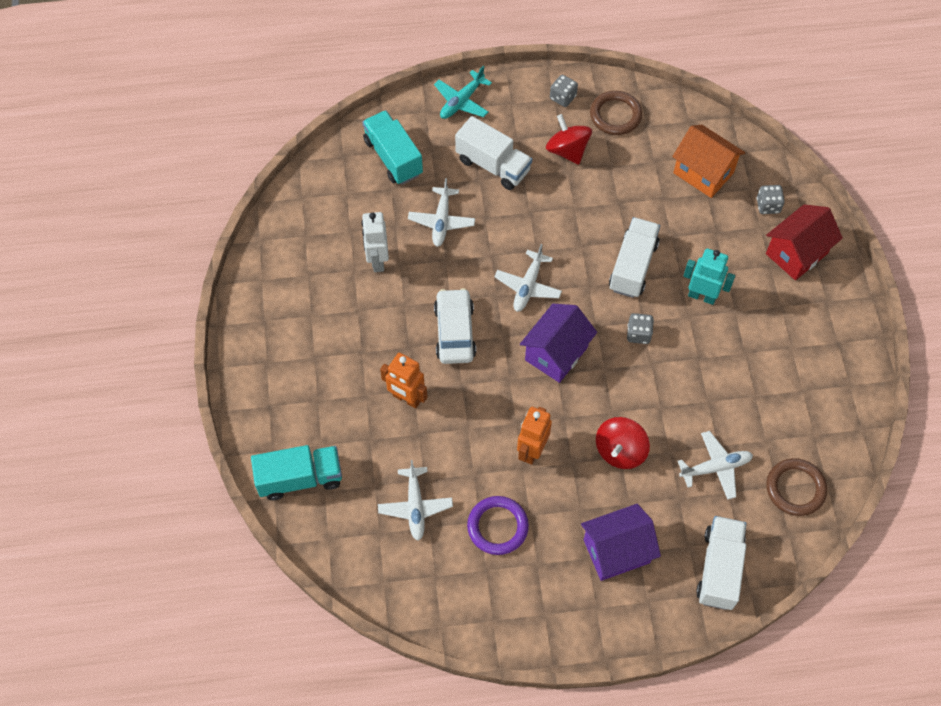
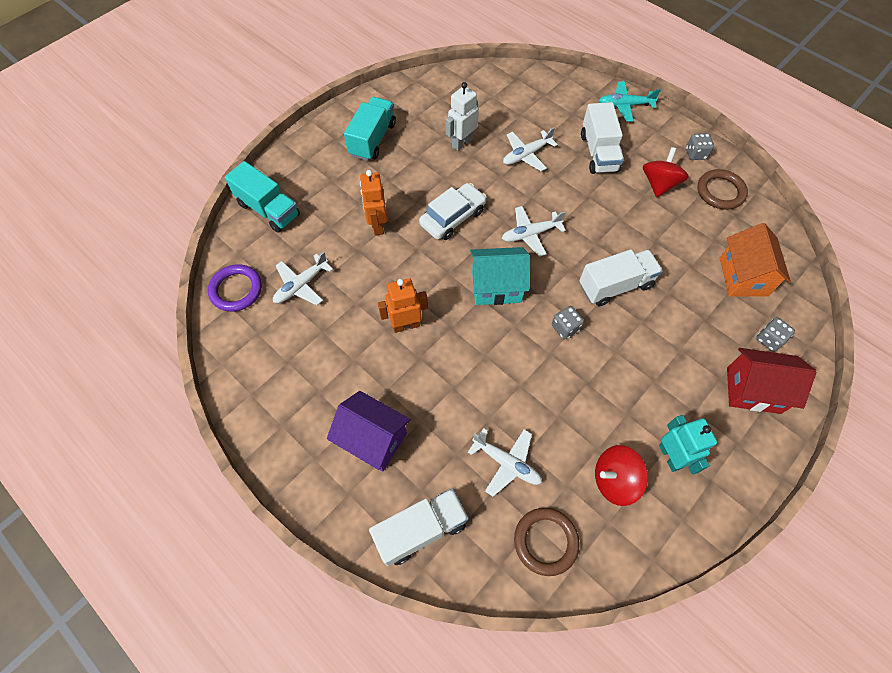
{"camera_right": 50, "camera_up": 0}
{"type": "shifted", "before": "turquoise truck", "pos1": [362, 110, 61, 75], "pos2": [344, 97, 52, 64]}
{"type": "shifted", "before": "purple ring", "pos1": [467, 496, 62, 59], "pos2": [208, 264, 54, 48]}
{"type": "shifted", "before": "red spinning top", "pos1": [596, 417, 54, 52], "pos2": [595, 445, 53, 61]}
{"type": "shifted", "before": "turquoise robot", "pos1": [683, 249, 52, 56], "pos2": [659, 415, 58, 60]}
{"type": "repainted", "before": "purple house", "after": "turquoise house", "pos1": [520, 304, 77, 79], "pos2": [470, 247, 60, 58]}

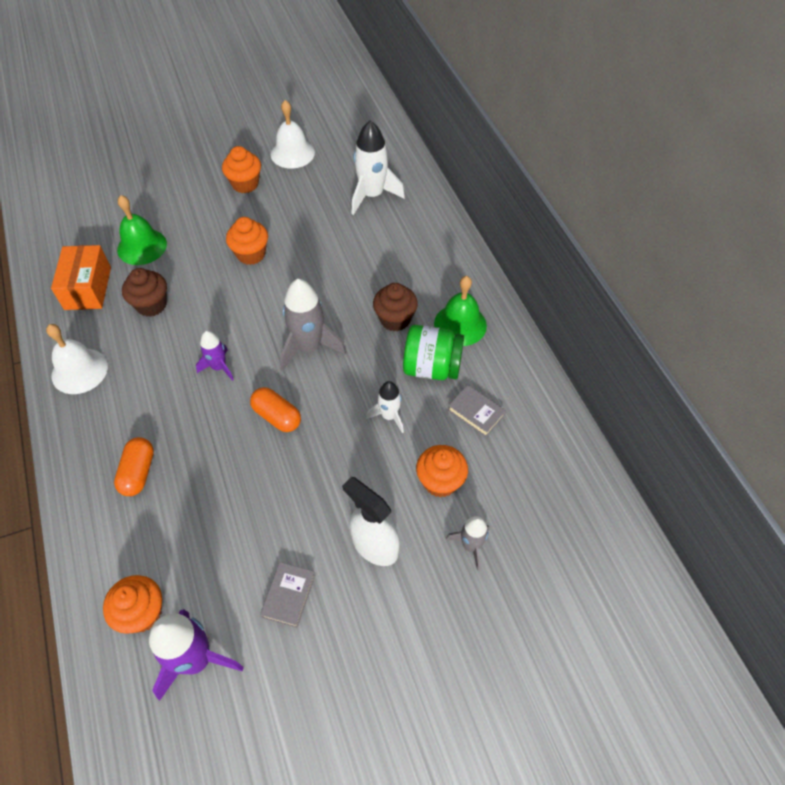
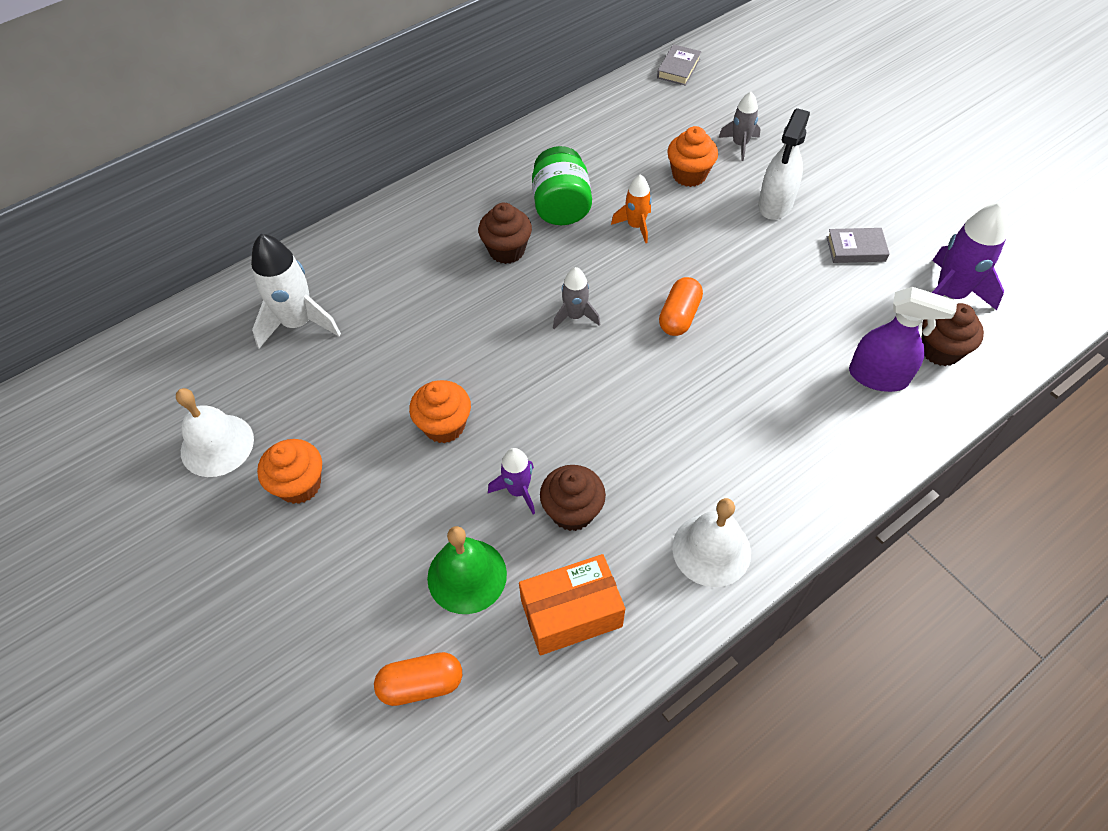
{"camera_right": -105, "camera_up": 0}
{"type": "gone", "before": "green bell", "pos1": [434, 276, 53, 70]}
{"type": "new", "after": "purple spray bottle", "pos2": [849, 287, 108, 105]}
{"type": "shifted", "before": "orange capsule", "pos1": [114, 437, 40, 59], "pos2": [374, 652, 88, 54]}
{"type": "shifted", "before": "purple rocket", "pos1": [196, 331, 38, 50], "pos2": [488, 448, 47, 66]}
{"type": "shifted", "before": "grey book", "pos1": [448, 385, 58, 52], "pos2": [657, 44, 44, 42]}
{"type": "repainted", "before": "orange cupcake", "after": "brown cupcake", "pos1": [103, 575, 59, 59], "pos2": [921, 303, 63, 63]}
{"type": "repainted", "before": "white rocket", "after": "orange rocket", "pos1": [366, 381, 38, 52], "pos2": [611, 174, 41, 69]}
{"type": "scaled", "before": "grey rocket", "pos1": [280, 279, 66, 92], "pos2": [553, 267, 47, 62], "scale": 0.58}

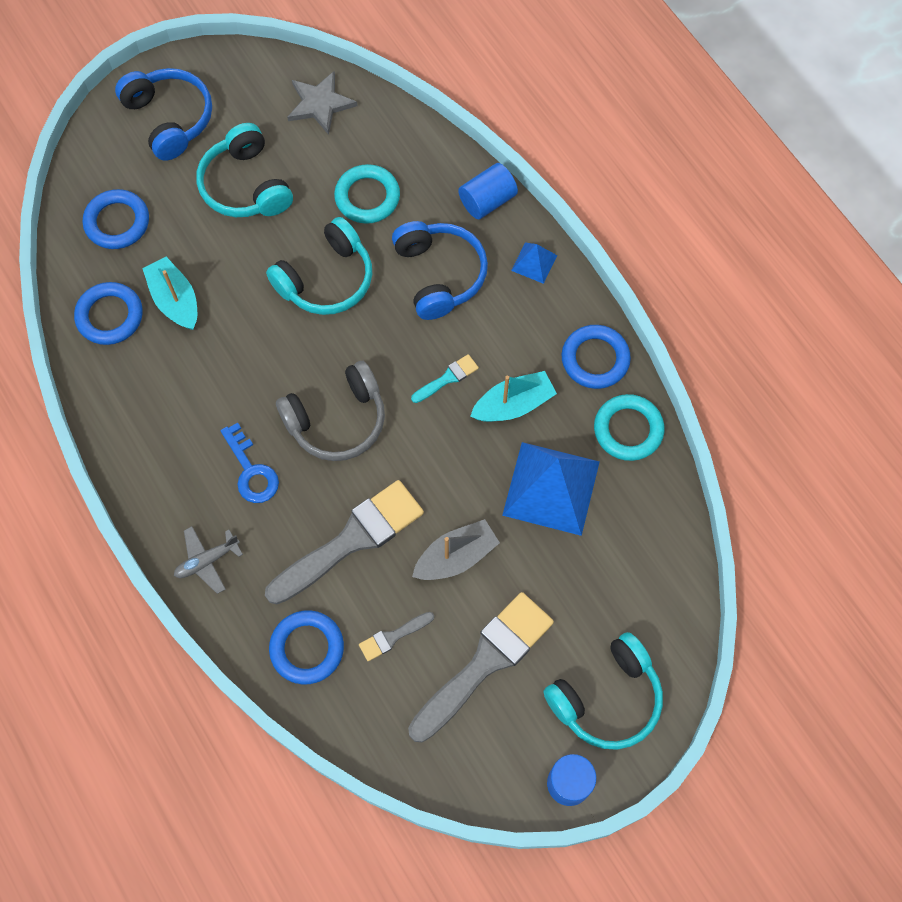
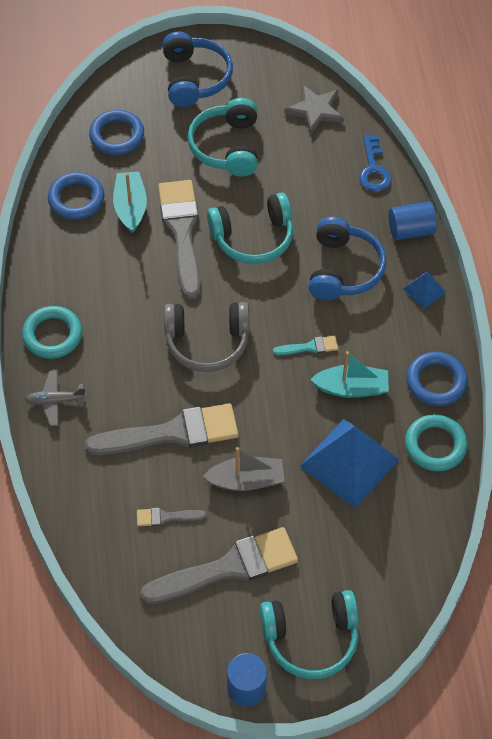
{"camera_right": 25, "camera_up": -10}
{"type": "gone", "before": "blue ring", "pos1": [269, 610, 75, 74]}
{"type": "new", "after": "grey brush", "pos2": [158, 180, 42, 119]}
{"type": "shifted", "before": "blue key", "pos1": [221, 423, 58, 80], "pos2": [359, 135, 33, 56]}
{"type": "shifted", "before": "turquoise ring", "pos1": [334, 164, 66, 60], "pos2": [22, 306, 60, 53]}

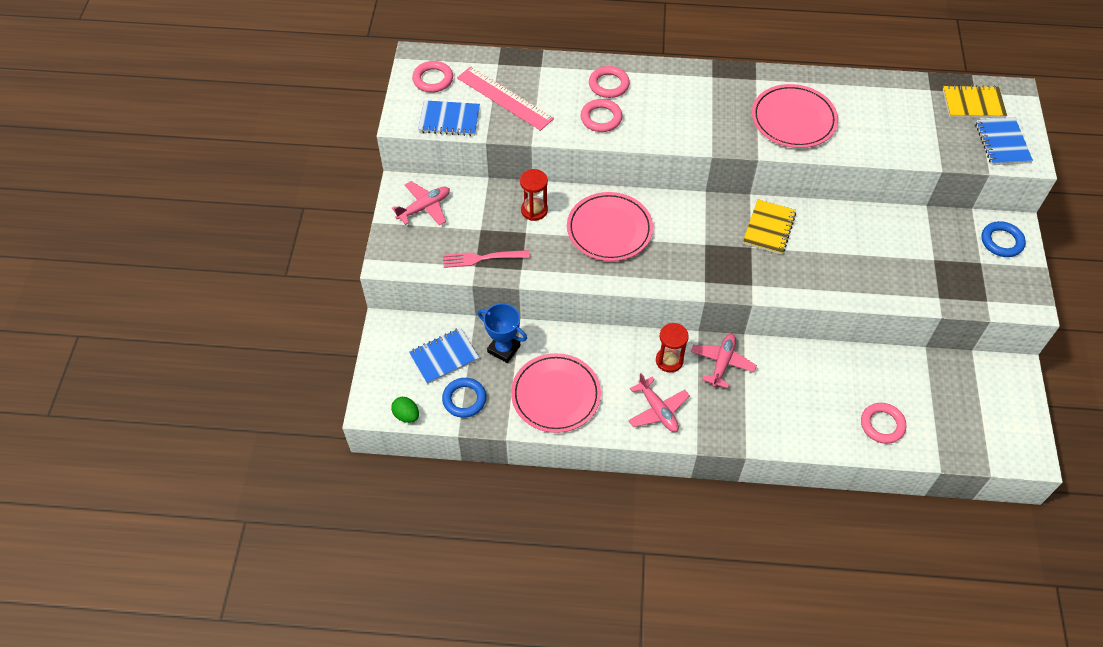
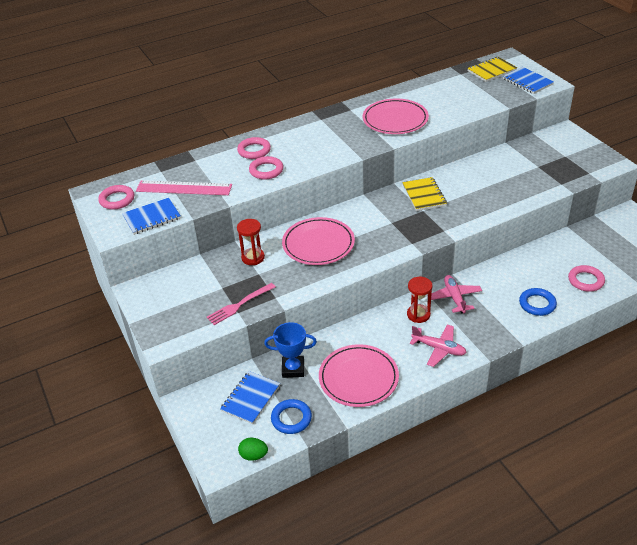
{"camera_right": -30, "camera_up": -15}
{"type": "gone", "before": "pink plane", "pos1": [392, 181, 58, 44]}
{"type": "shifted", "before": "blue ring", "pos1": [981, 221, 45, 36], "pos2": [519, 288, 38, 28]}

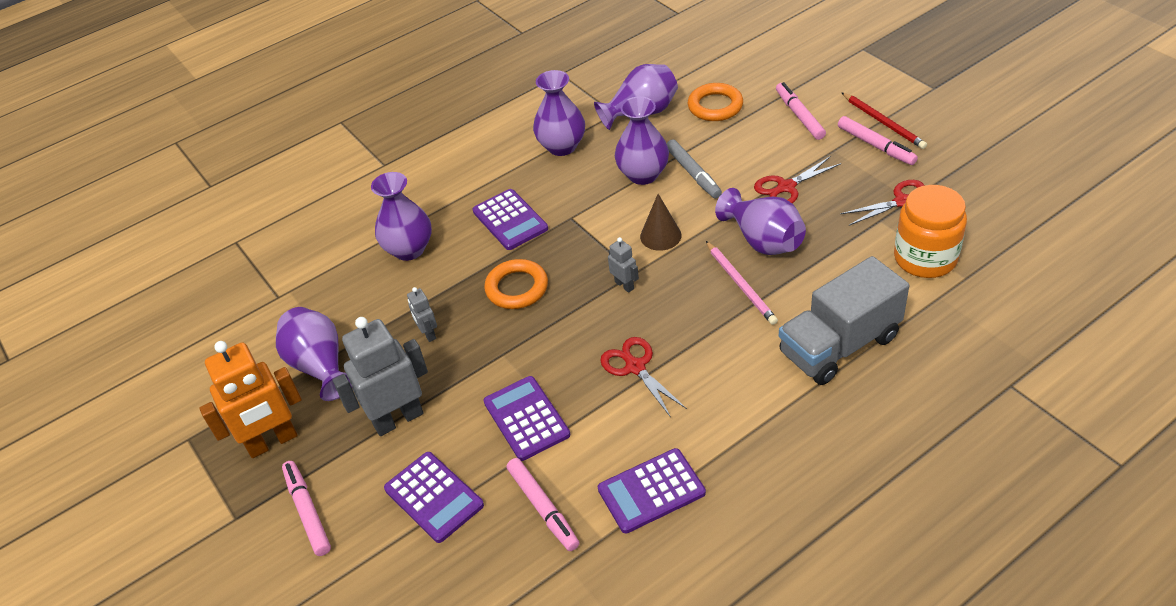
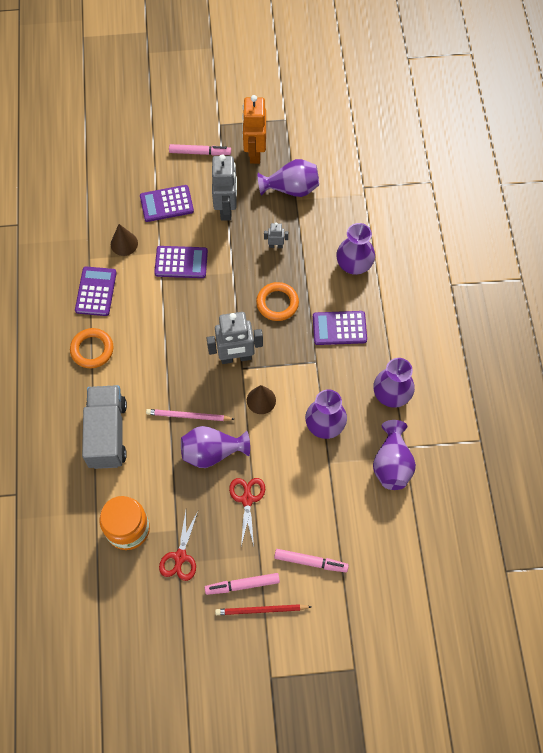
{"camera_right": 115, "camera_up": 20}
{"type": "gone", "before": "red scissors", "pos1": [600, 337, 87, 79]}
{"type": "gone", "before": "grey marker", "pos1": [667, 139, 55, 60]}
{"type": "shifted", "before": "orange ring", "pos1": [688, 83, 55, 38], "pos2": [70, 328, 44, 40]}
{"type": "swapped", "before": "pink marker", "after": "brown cone", "pos1": [506, 458, 73, 93], "pos2": [111, 224, 27, 32]}
{"type": "scaled", "before": "grey robot", "pos1": [608, 237, 31, 56], "pos2": [207, 312, 56, 52], "scale": 2.11}

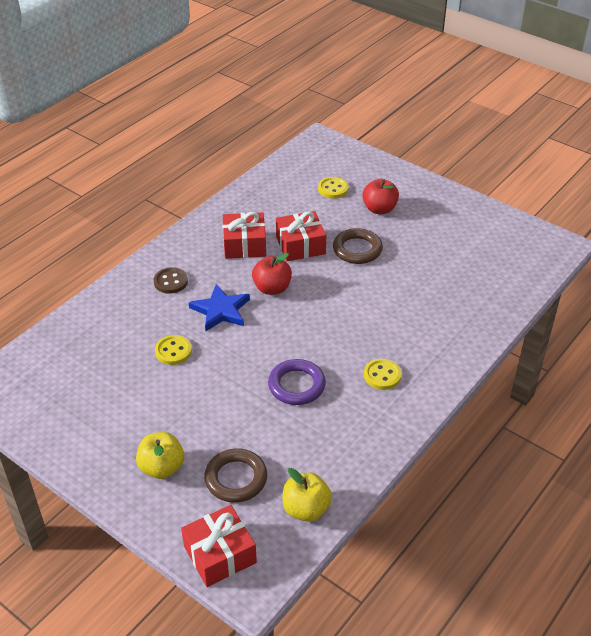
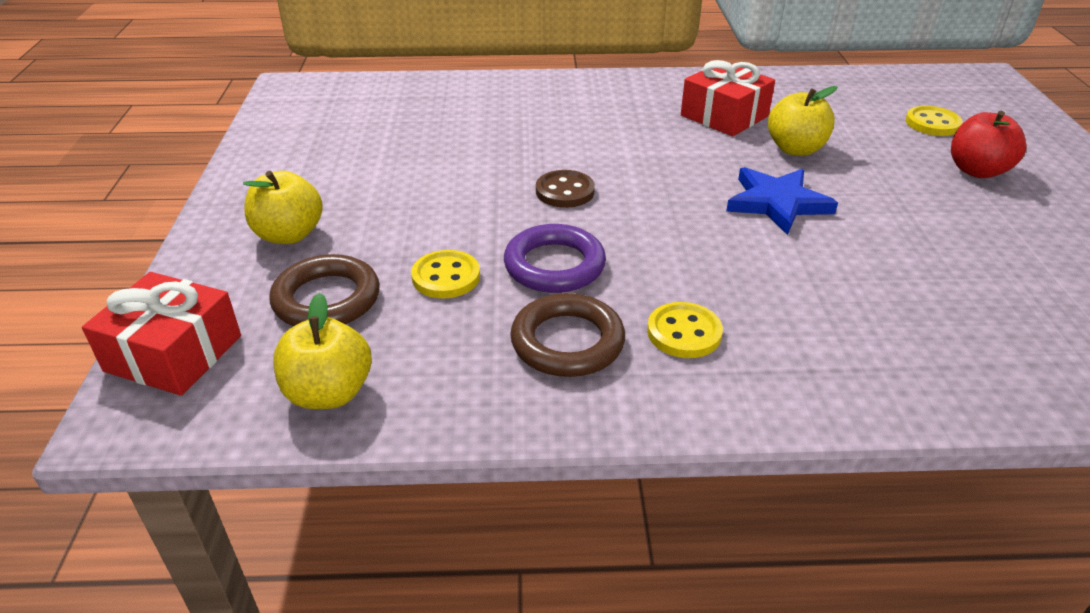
{"camera_right": 50, "camera_up": -5}
{"type": "gone", "before": "red apple", "pos1": [252, 253, 40, 42]}
{"type": "shifted", "before": "brown button", "pos1": [154, 267, 34, 27], "pos2": [536, 170, 59, 38]}
{"type": "shifted", "before": "yellow button", "pos1": [155, 335, 37, 30], "pos2": [411, 250, 69, 48]}
{"type": "shifted", "before": "blue star", "pos1": [189, 284, 61, 47], "pos2": [726, 167, 112, 68]}
{"type": "shifted", "before": "brown ring", "pos1": [333, 228, 50, 36], "pos2": [510, 293, 115, 84]}
{"type": "swapped", "before": "red gift", "after": "yellow apple", "pos1": [276, 211, 50, 50], "pos2": [768, 86, 69, 70]}

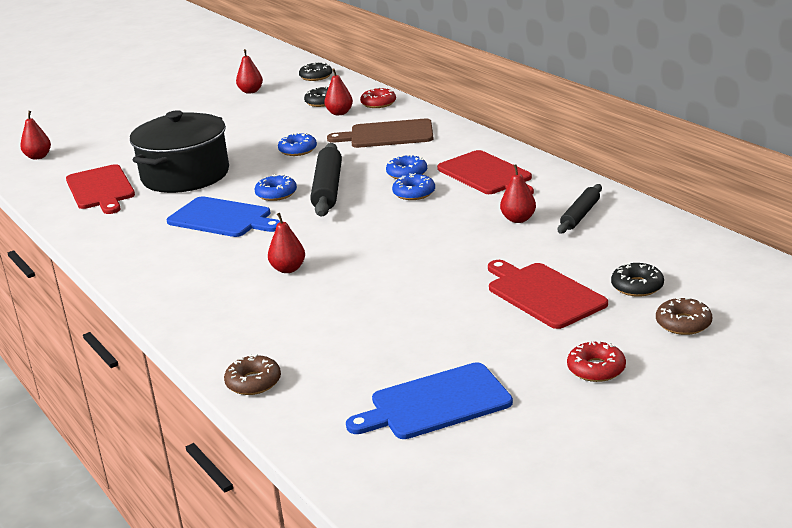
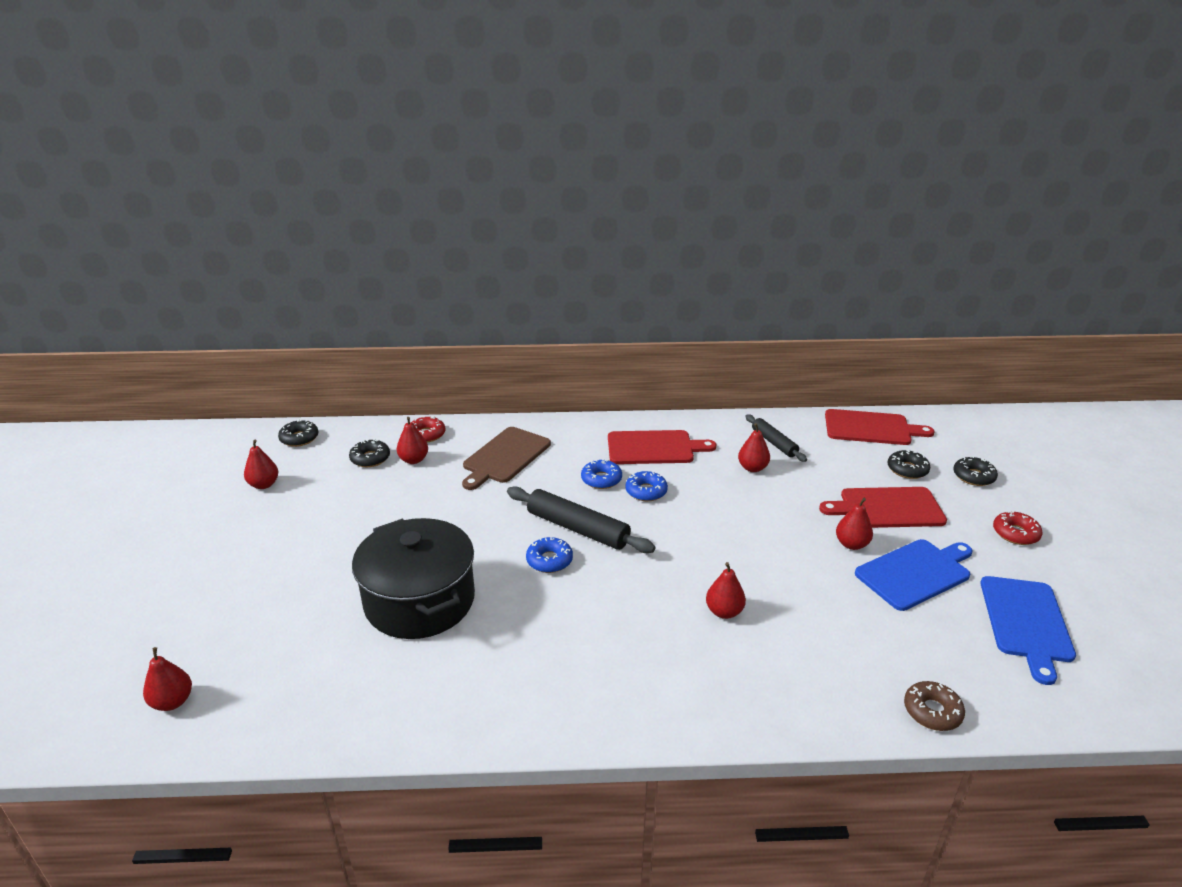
{"camera_right": -60, "camera_up": 5}
{"type": "gone", "before": "blue donut", "pos1": [278, 133, 39, 23]}
{"type": "new", "after": "red pear", "pos2": [836, 498, 37, 52]}
{"type": "shifted", "before": "red cutting board", "pos1": [66, 164, 69, 50], "pos2": [825, 409, 109, 36]}
{"type": "shifted", "before": "blue cutting board", "pos1": [167, 196, 113, 41], "pos2": [855, 539, 118, 72]}
{"type": "repainted", "before": "brown donut", "after": "black donut", "pos1": [656, 297, 56, 38], "pos2": [953, 456, 45, 30]}

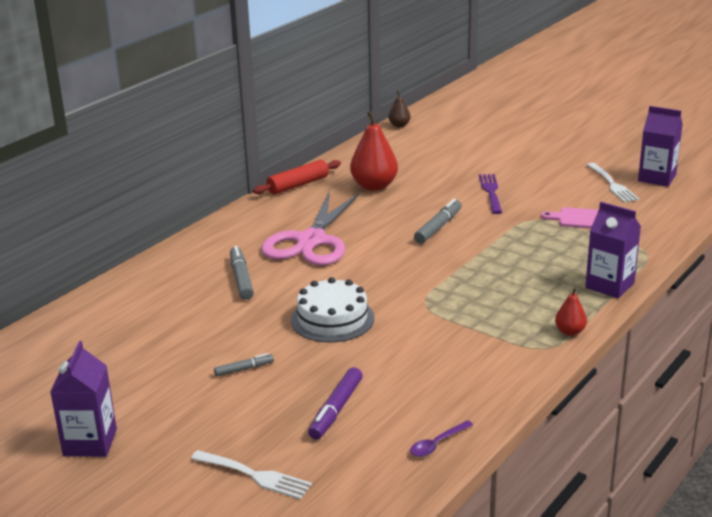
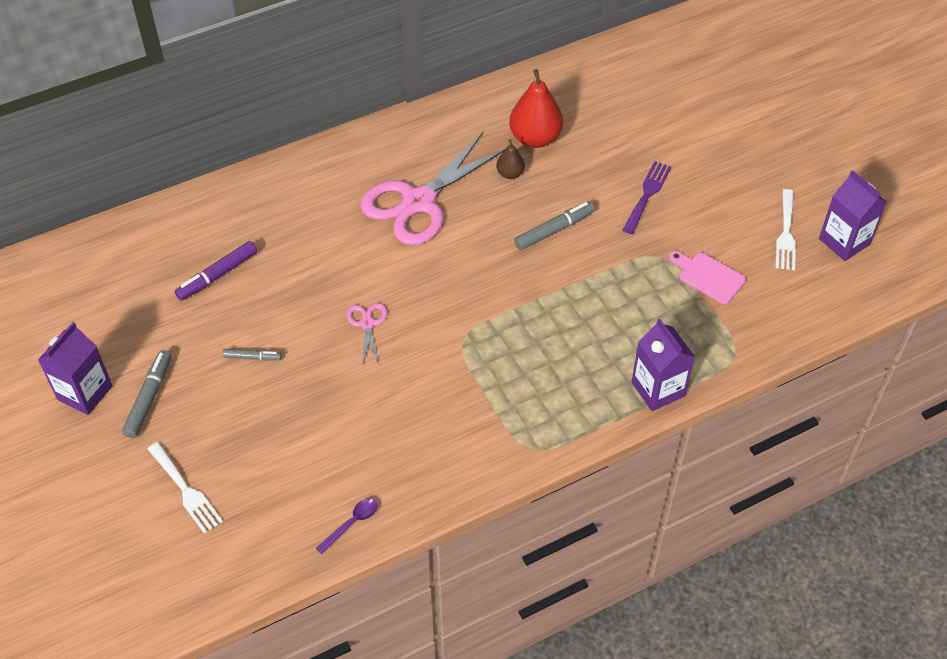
{"camera_right": 25, "camera_up": 25}
{"type": "gone", "before": "red rolling pin", "pos1": [253, 160, 88, 34]}
{"type": "gone", "before": "red pear", "pos1": [555, 288, 32, 48]}
{"type": "shifted", "before": "grey marker", "pos1": [230, 246, 24, 54], "pos2": [122, 350, 50, 88]}
{"type": "shifted", "before": "purple marker", "pos1": [308, 367, 54, 72], "pos2": [175, 241, 82, 60]}
{"type": "shifted", "before": "brown pear", "pos1": [388, 90, 23, 37], "pos2": [496, 139, 29, 40]}
{"type": "swapped", "before": "white cake", "after": "pink scissors", "pos1": [291, 277, 84, 65], "pos2": [347, 303, 40, 63]}
{"type": "rotated", "before": "purple spoon", "pos1": [410, 420, 63, 37], "pos2": [315, 498, 63, 56], "turn": 150}

